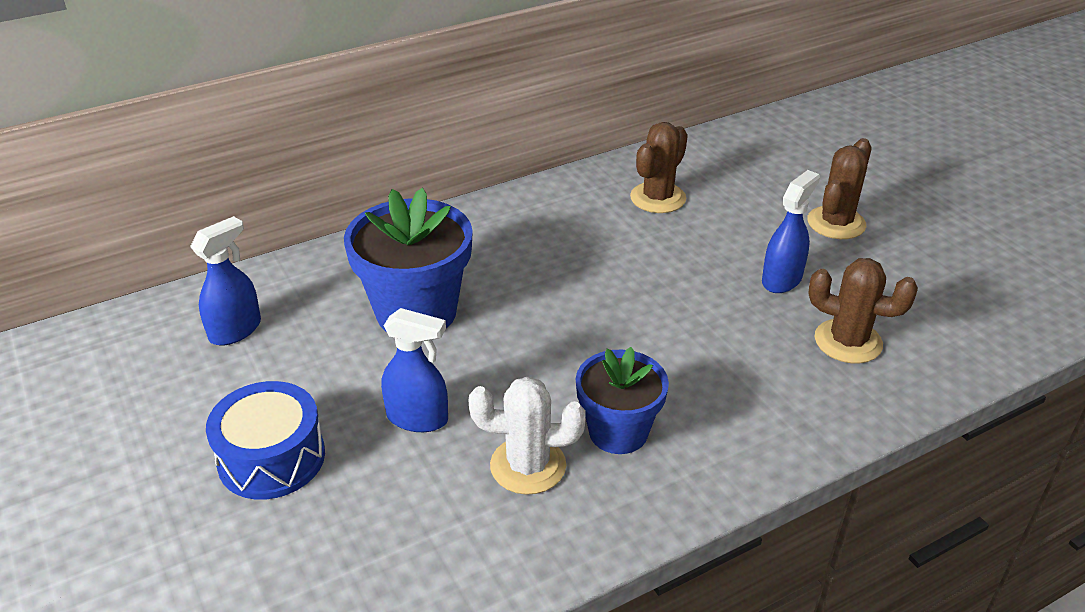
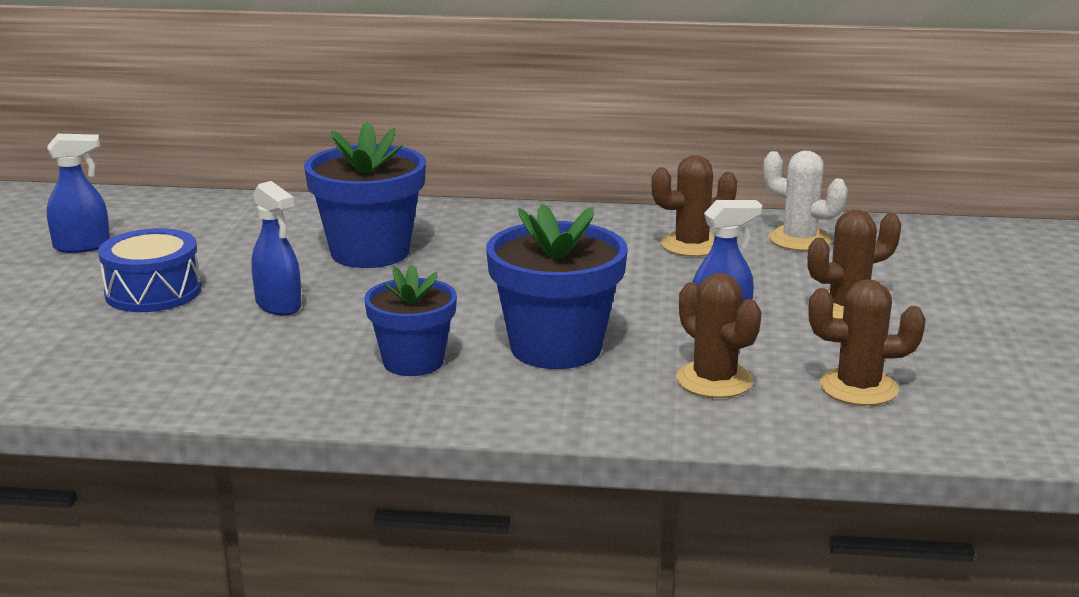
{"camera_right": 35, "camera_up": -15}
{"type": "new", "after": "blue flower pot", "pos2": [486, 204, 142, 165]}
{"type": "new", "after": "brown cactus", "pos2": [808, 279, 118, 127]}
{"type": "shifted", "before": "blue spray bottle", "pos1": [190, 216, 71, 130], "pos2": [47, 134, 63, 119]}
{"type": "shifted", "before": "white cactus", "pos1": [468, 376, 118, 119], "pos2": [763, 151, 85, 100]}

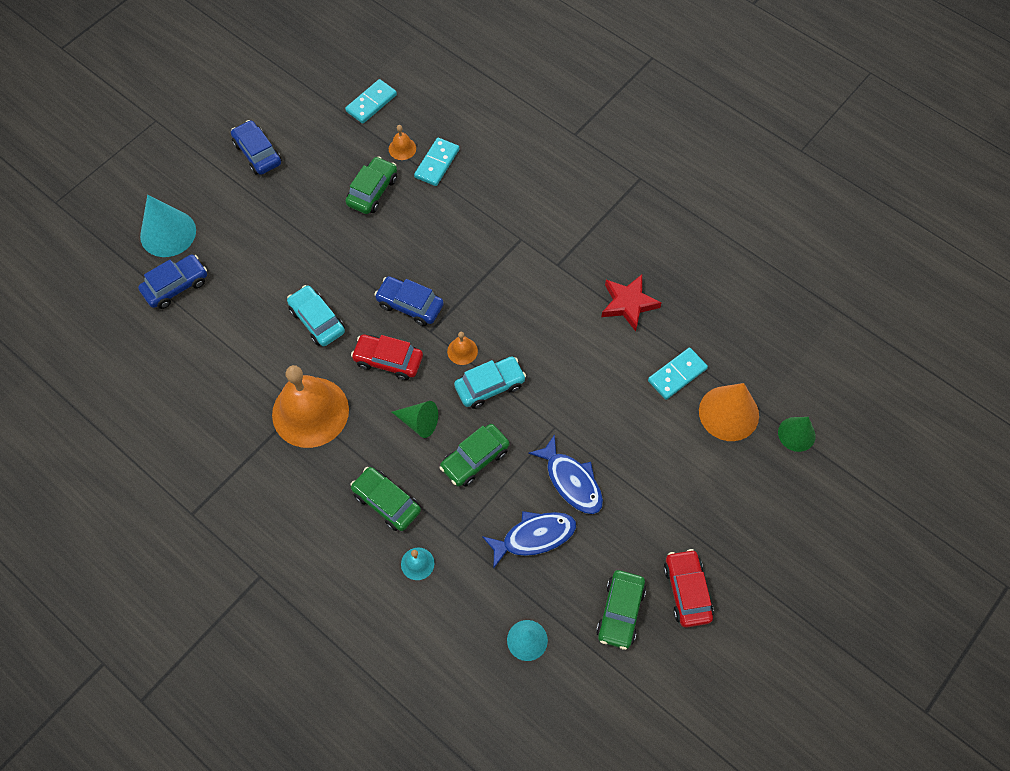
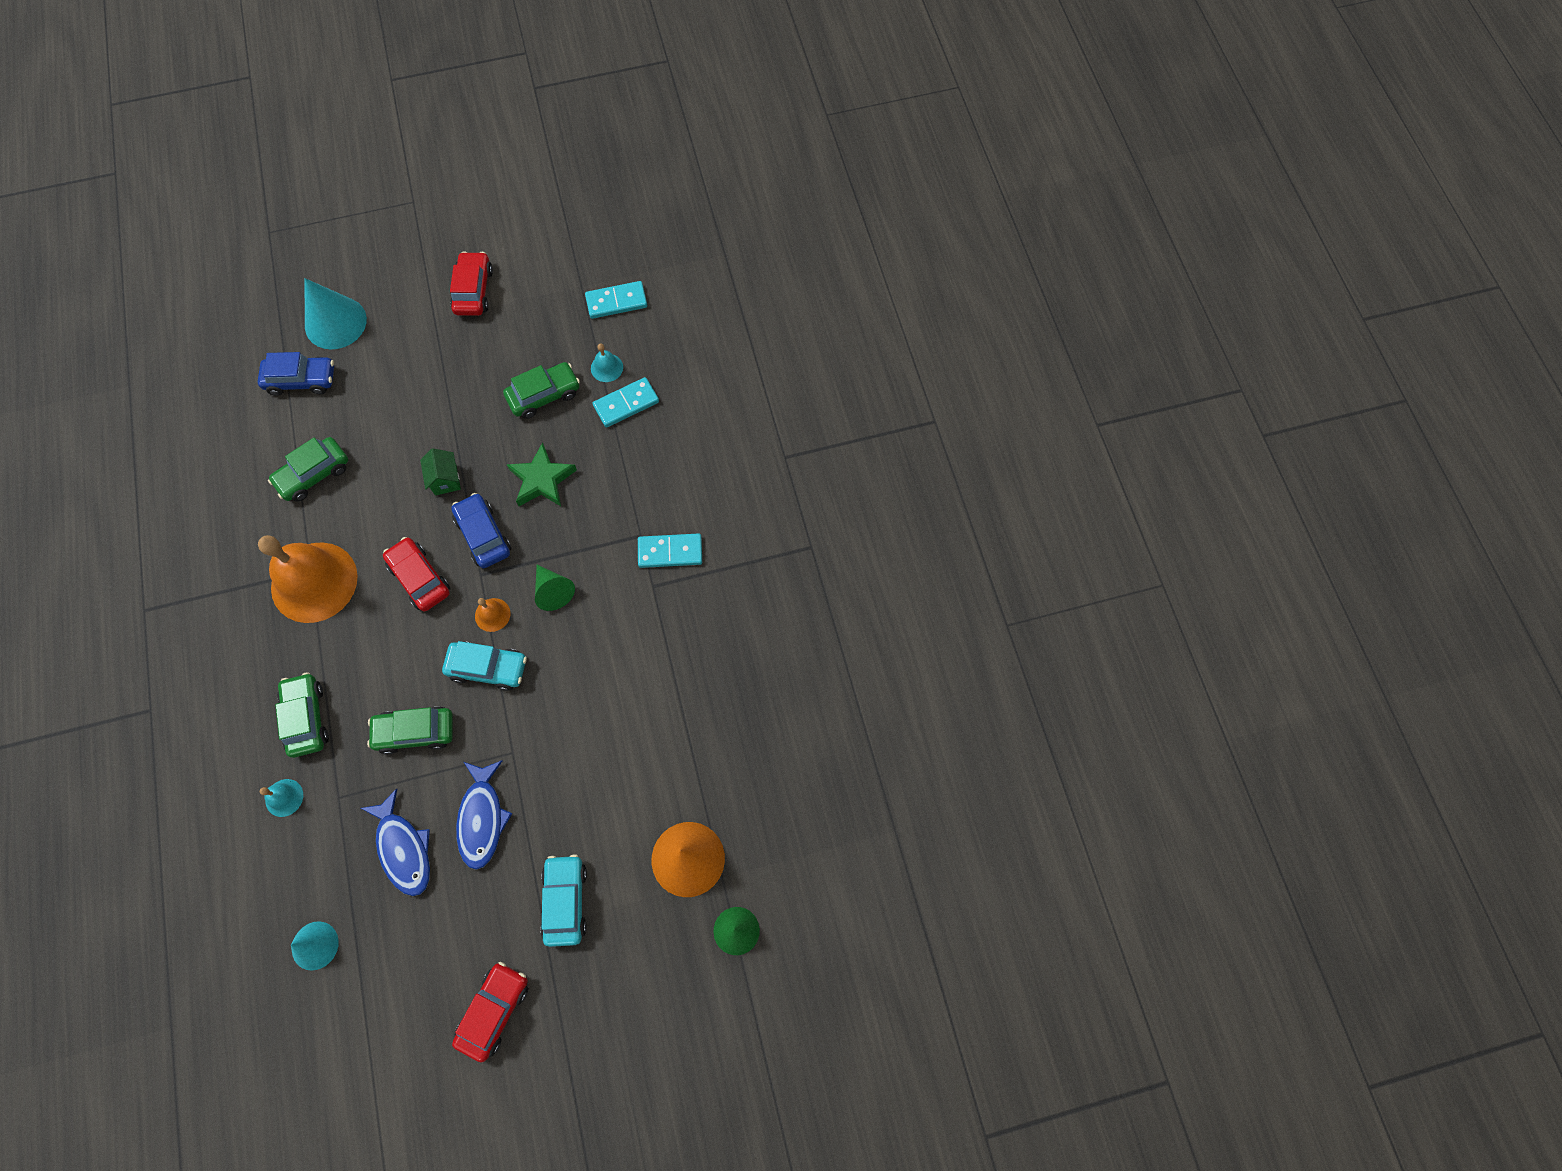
{"camera_right": 35, "camera_up": 5}
{"type": "gone", "before": "red star", "pos1": [601, 275, 60, 56]}
{"type": "new", "after": "green house", "pos2": [420, 448, 41, 48]}
{"type": "new", "after": "green star", "pos2": [506, 442, 71, 64]}
{"type": "shifted", "before": "turquoise car", "pos1": [287, 285, 58, 61], "pos2": [540, 854, 47, 93]}
{"type": "shifted", "before": "green cone", "pos1": [392, 401, 46, 37], "pos2": [535, 565, 40, 46]}
{"type": "shifted", "before": "green car", "pos1": [596, 570, 50, 80], "pos2": [268, 437, 80, 65]}
{"type": "shifted", "before": "turquoise domino", "pos1": [648, 348, 60, 52], "pos2": [638, 533, 64, 35]}
{"type": "repainted", "before": "blue car", "after": "red car", "pos1": [231, 120, 51, 55], "pos2": [450, 251, 43, 65]}
{"type": "repainted", "before": "orange bell", "after": "turquoise bell", "pos1": [389, 125, 27, 35], "pos2": [591, 344, 32, 38]}
{"type": "rotated", "before": "blue fish", "pos1": [482, 511, 94, 57], "pos2": [361, 789, 69, 107], "turn": 45}

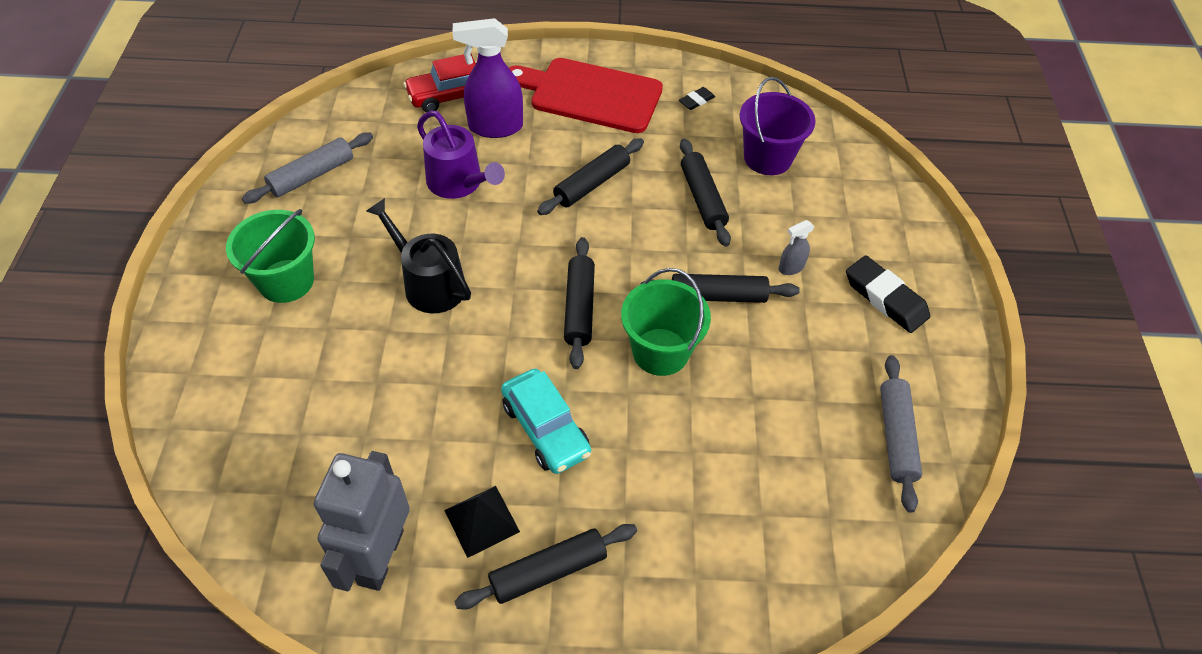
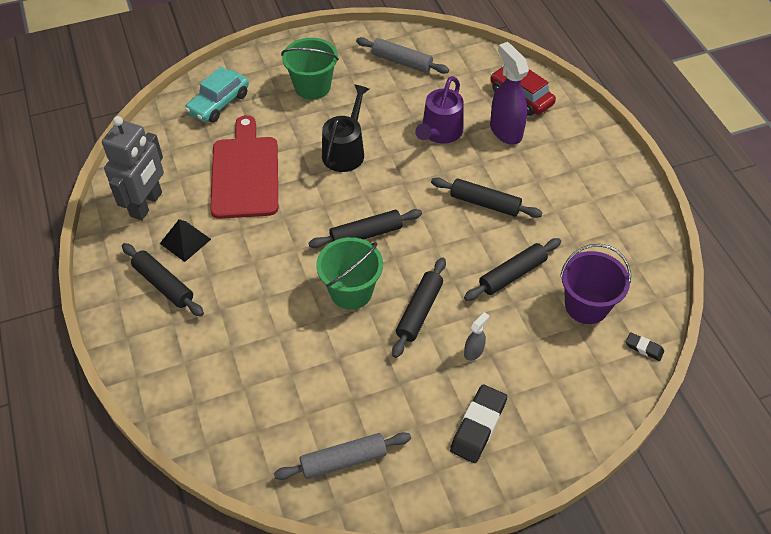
{"camera_right": 70, "camera_up": 0}
{"type": "shifted", "before": "turquoise car", "pos1": [501, 369, 90, 105], "pos2": [185, 67, 64, 55]}
{"type": "shifted", "before": "red cutting board", "pos1": [509, 58, 154, 75], "pos2": [210, 115, 68, 104]}
{"type": "shifted", "before": "black eraser", "pos1": [679, 87, 36, 23], "pos2": [626, 332, 38, 29]}
{"type": "rotated", "before": "grey robot", "pos1": [314, 451, 96, 140], "pos2": [102, 116, 62, 104], "turn": 120}
{"type": "rotated", "before": "black rolling pin", "pos1": [641, 274, 159, 29], "pos2": [392, 257, 54, 101], "turn": 45}
{"type": "rotated", "before": "grey spray bottle", "pos1": [778, 220, 36, 55], "pos2": [464, 312, 25, 49], "turn": 90}

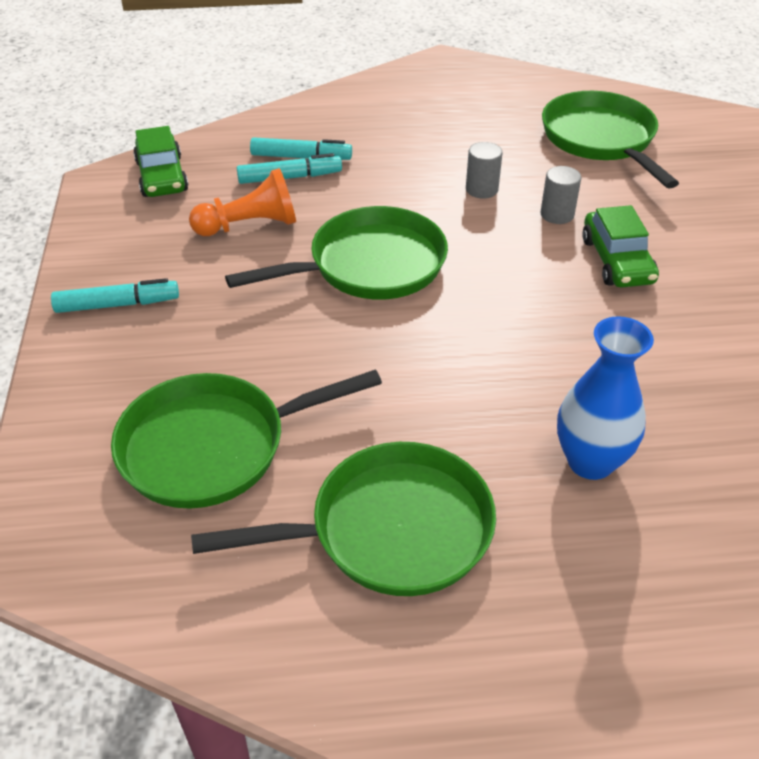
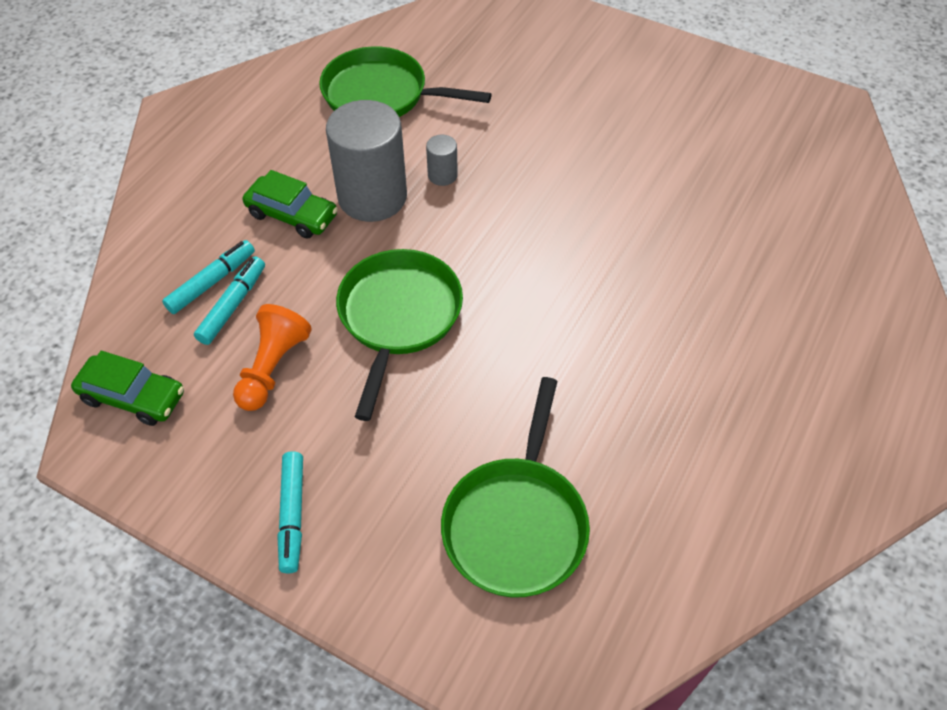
{"camera_right": -55, "camera_up": 10}
{"type": "gone", "before": "green pan", "pos1": [191, 442, 305, 154]}
{"type": "gone", "before": "blue vase", "pos1": [557, 316, 97, 164]}
{"type": "shifted", "before": "green car", "pos1": [582, 205, 77, 83], "pos2": [242, 170, 96, 69]}
{"type": "rotated", "before": "turquoise marker", "pos1": [51, 278, 128, 35], "pos2": [277, 451, 26, 122], "turn": 150}
{"type": "scaled", "before": "grey cylinder", "pos1": [466, 142, 36, 57], "pos2": [326, 100, 81, 122], "scale": 2.28}

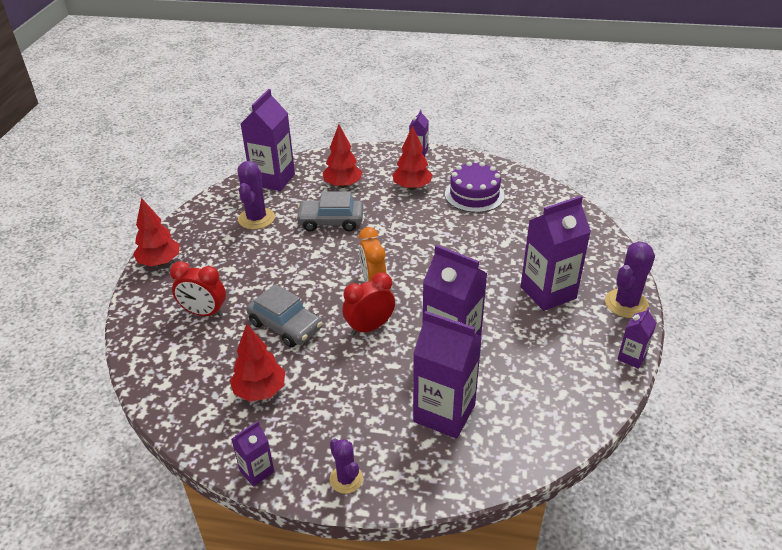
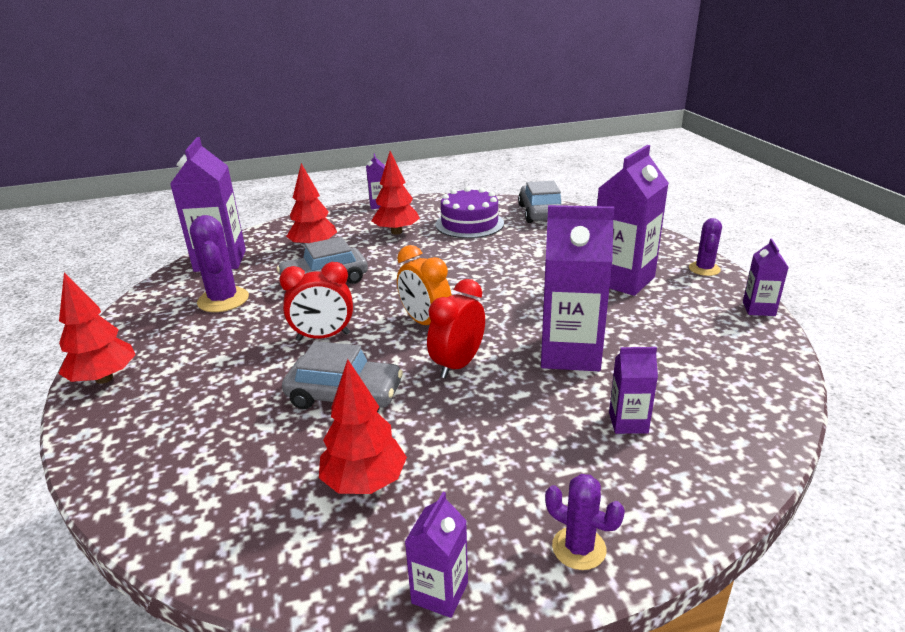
{"camera_right": -25, "camera_up": -10}
{"type": "new", "after": "grey car", "pos2": [518, 181, 45, 42]}
{"type": "shifted", "before": "red clock", "pos1": [170, 261, 56, 56], "pos2": [279, 262, 74, 79]}
{"type": "scaled", "before": "purple carton", "pos1": [413, 311, 69, 128], "pos2": [609, 347, 49, 87], "scale": 0.5}
{"type": "scaled", "before": "purple cactus", "pos1": [605, 241, 50, 77], "pos2": [689, 218, 33, 58], "scale": 0.62}

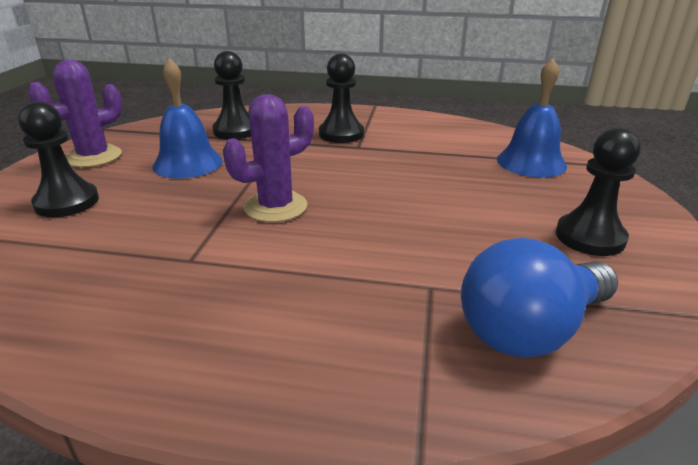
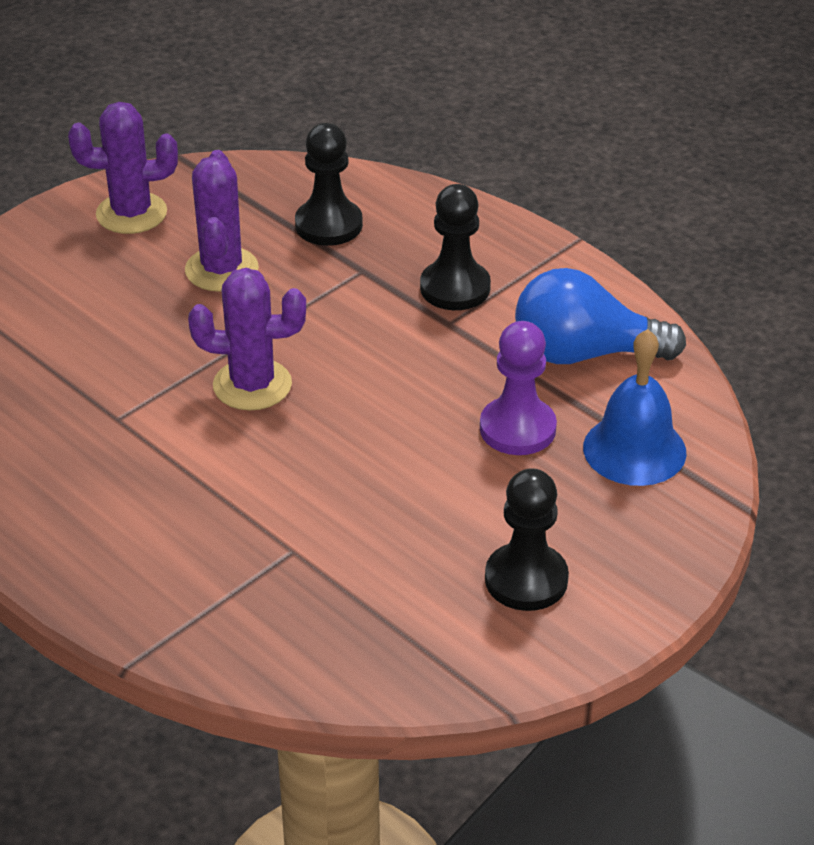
{"camera_right": 35, "camera_up": 10}
{"type": "gone", "before": "black pawn", "pos1": [18, 101, 81, 116]}
{"type": "new", "after": "purple pawn", "pos2": [480, 321, 77, 134]}
{"type": "shifted", "before": "blue light bulb", "pos1": [461, 238, 157, 120], "pos2": [515, 268, 171, 96]}
{"type": "swapped", "before": "blue bell", "after": "purple cactus", "pos1": [152, 58, 71, 121], "pos2": [185, 150, 74, 142]}

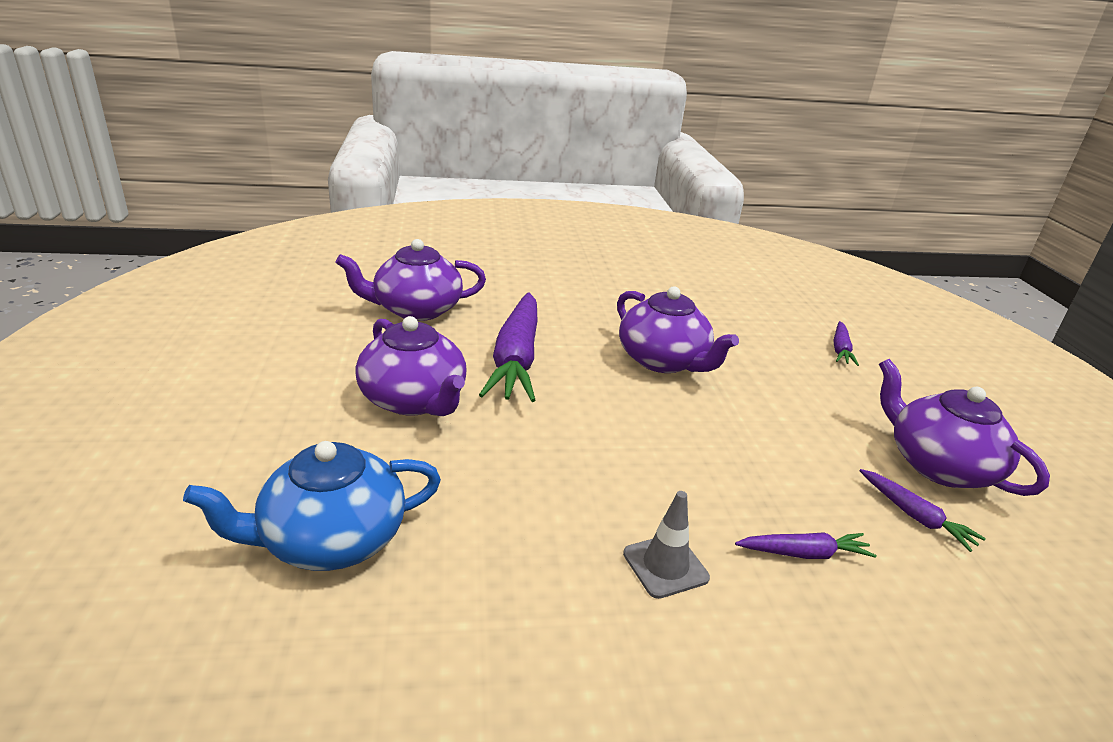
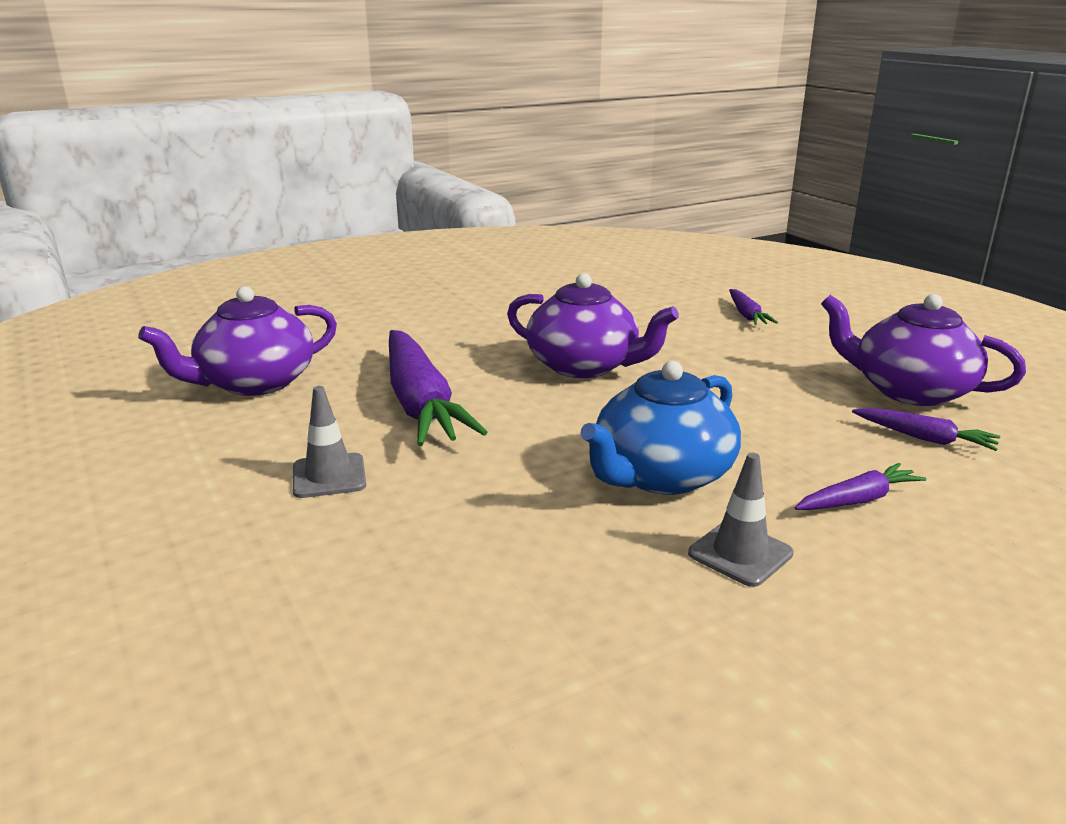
{"camera_right": -20, "camera_up": -5}
{"type": "shifted", "before": "blue teapot", "pos1": [183, 441, 258, 130], "pos2": [580, 361, 161, 134]}
{"type": "swapped", "before": "purple teapot", "after": "grey traffic cone", "pos1": [355, 316, 111, 100], "pos2": [293, 386, 73, 112]}

